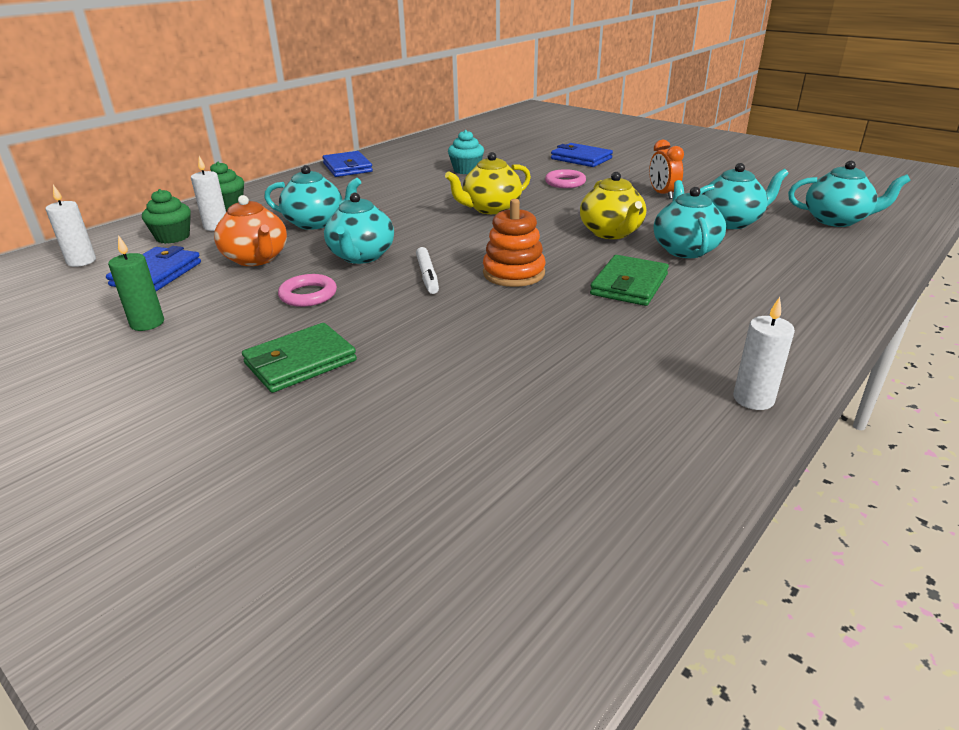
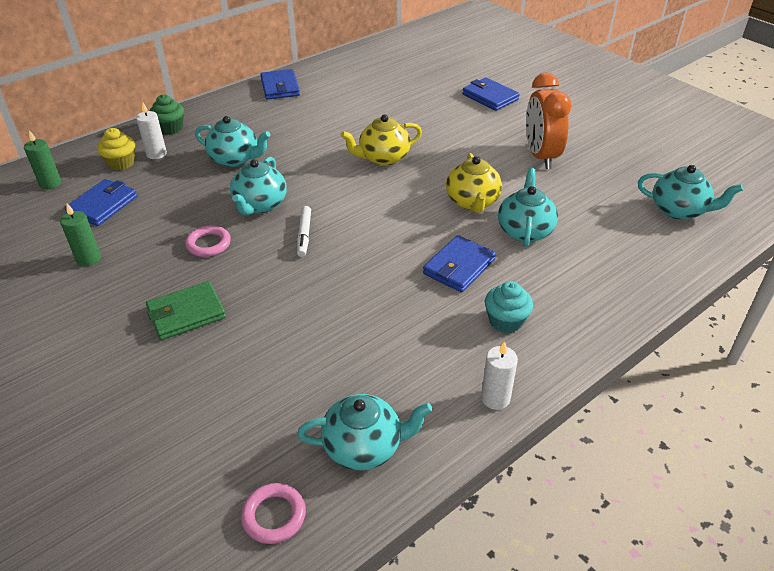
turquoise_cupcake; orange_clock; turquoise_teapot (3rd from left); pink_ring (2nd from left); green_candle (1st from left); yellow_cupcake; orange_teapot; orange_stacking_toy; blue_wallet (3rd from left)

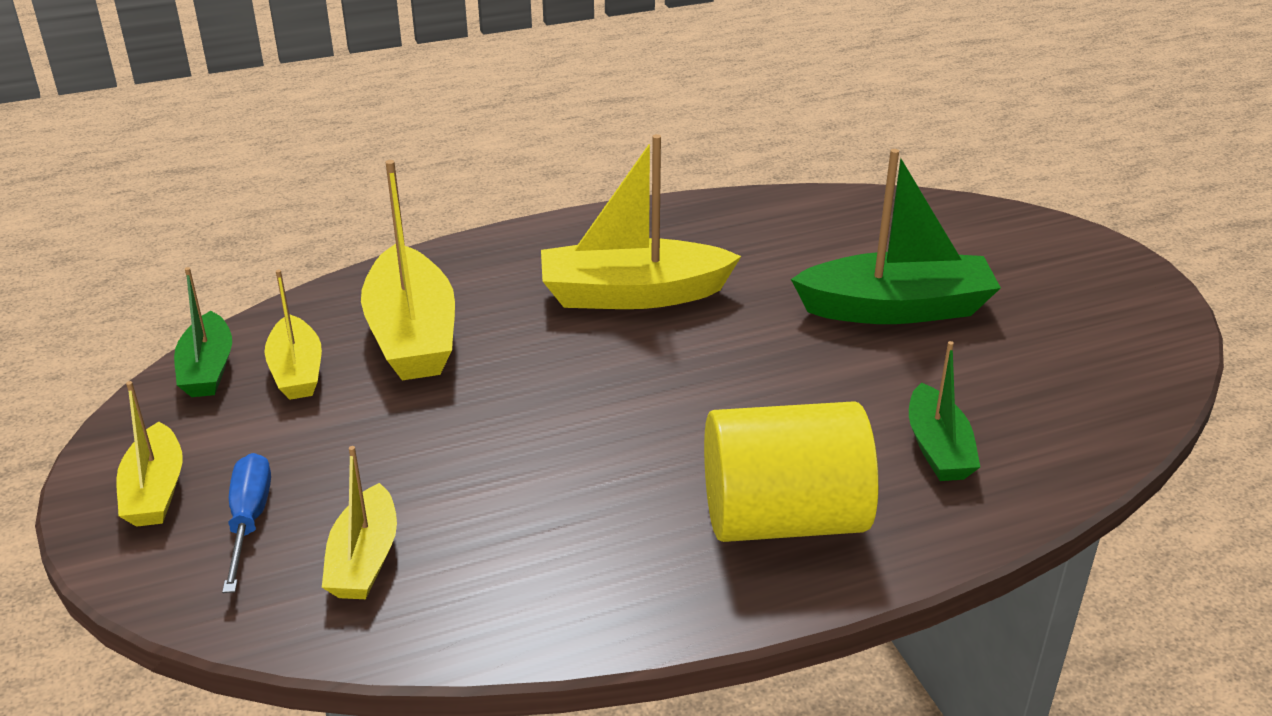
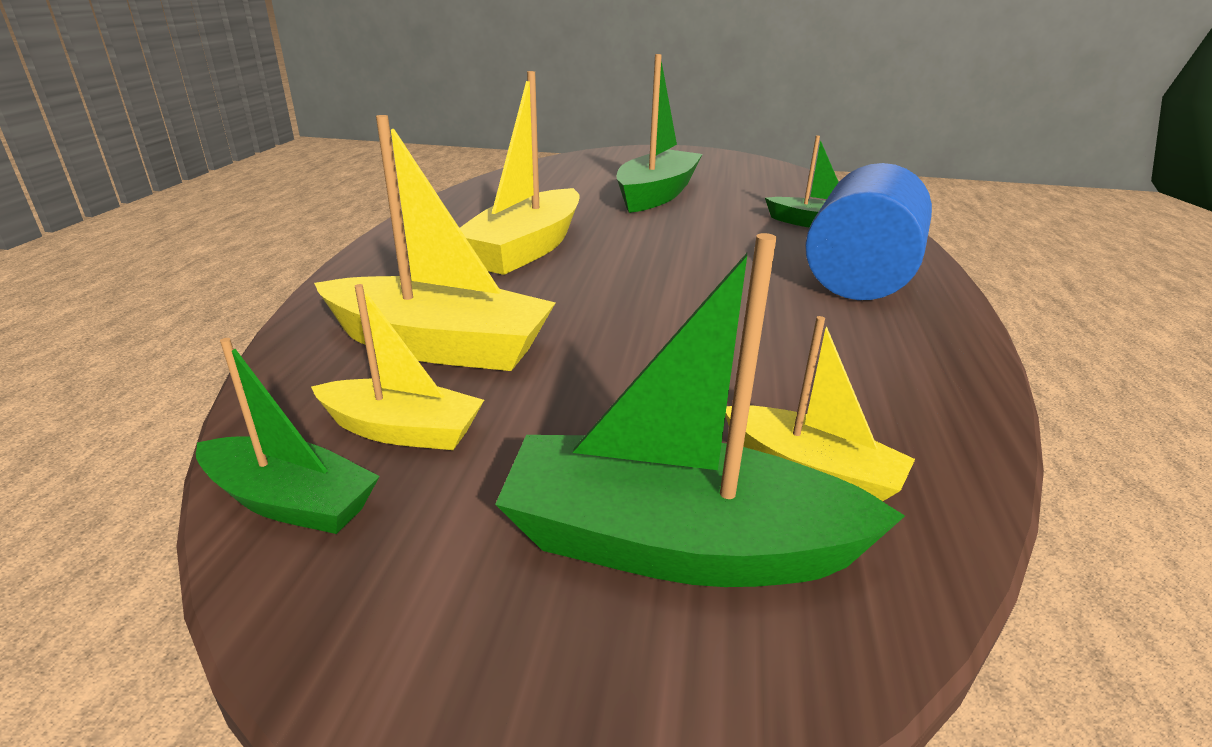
yellow_boat (1st from left in the first image); blue_cylinder; green_boat (3rd from left)

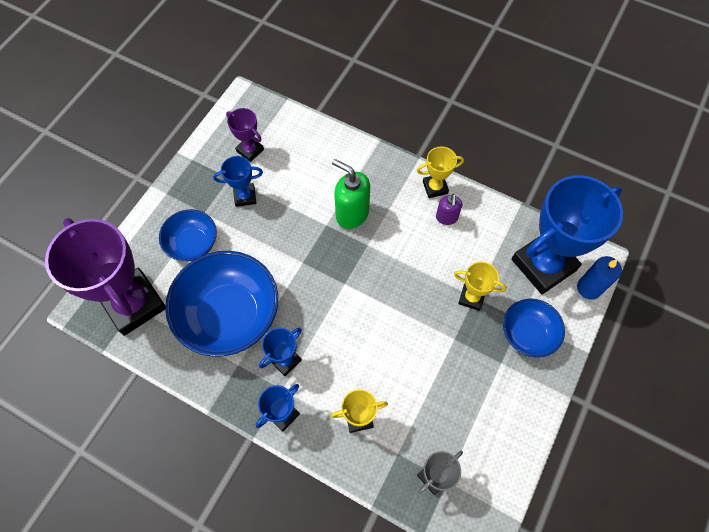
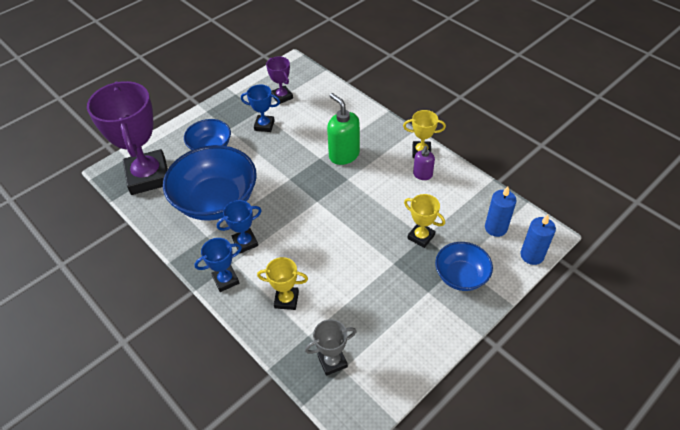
blue_candle (1st from left)

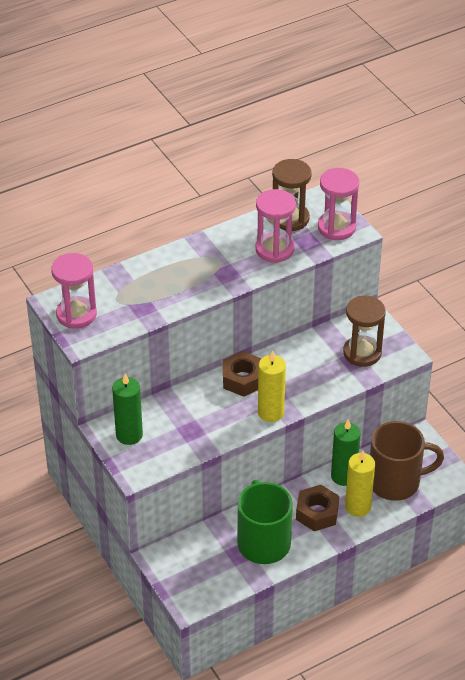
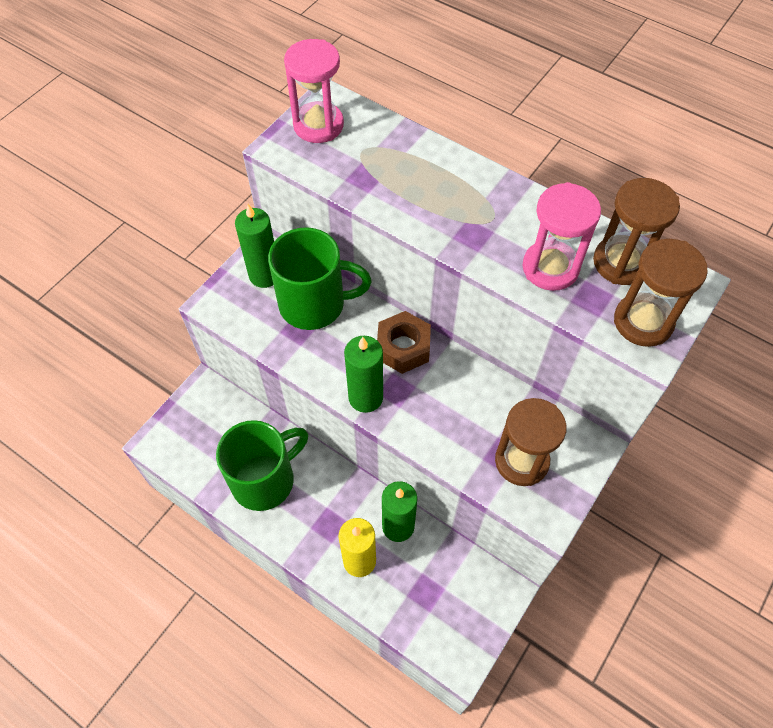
brown_hourglass (3rd from left); green_candle (2nd from left); brown_mug; brown_nut (2nd from left in the first image); green_mug (2nd from left)

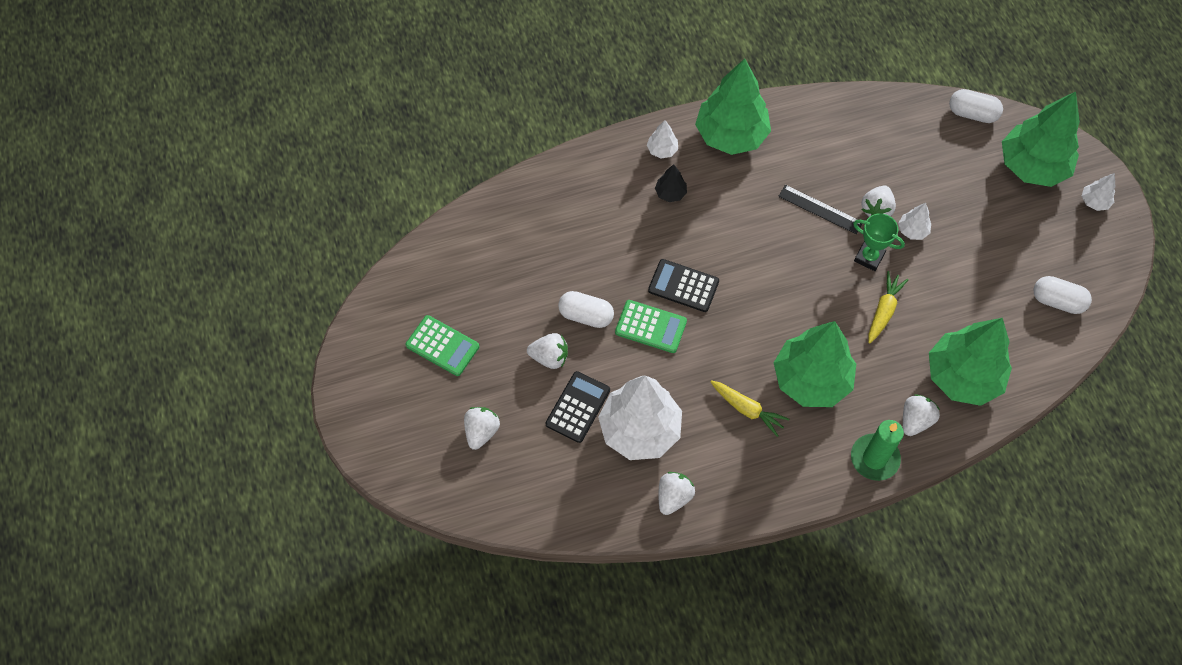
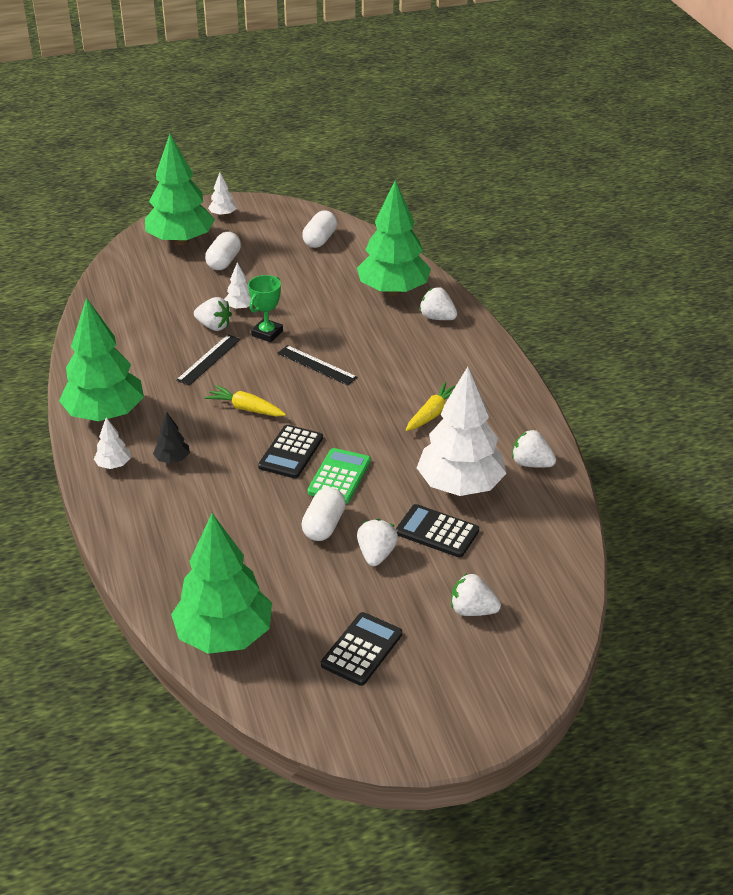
white_capsule (1st from left); yellow_carrot (1st from left); black_calculator (2nd from left); green_tree (3rd from left); green_candle; black_ruler (2nd from left)

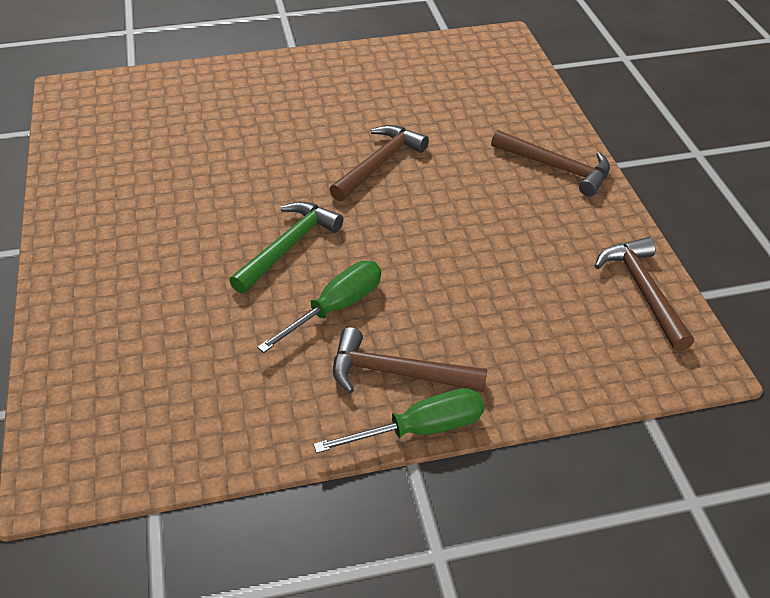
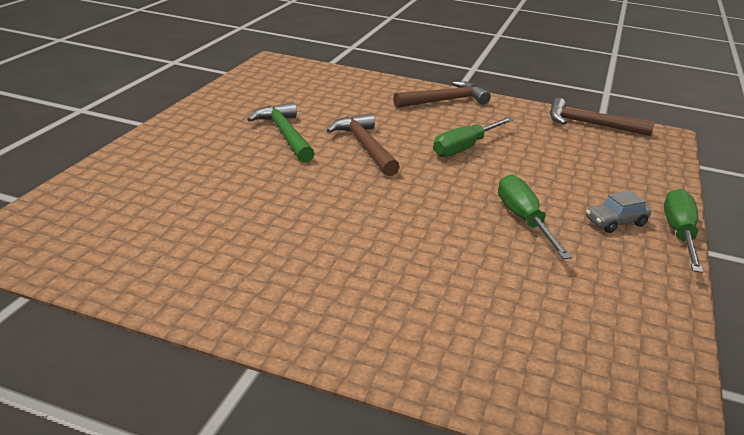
green_hammer; grey_car; green_screwdriver (1st from left)

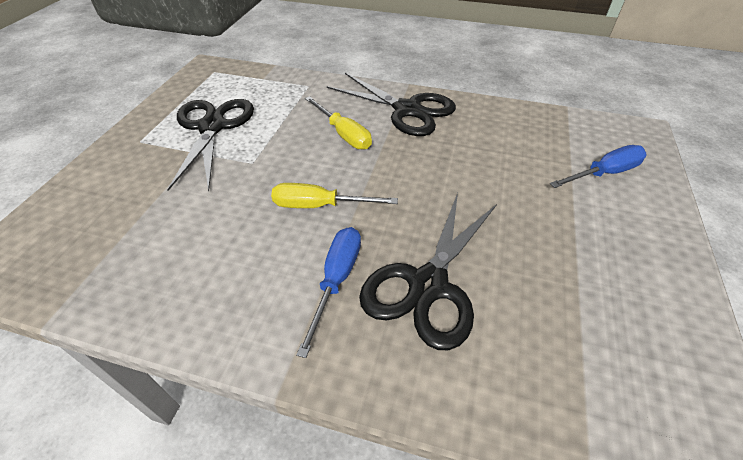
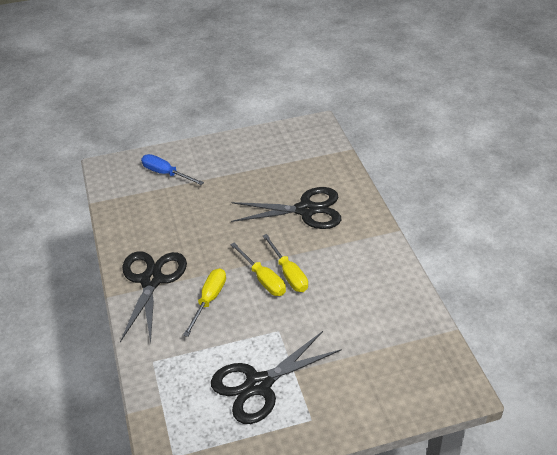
blue_screwdriver (1st from left in the first image); yellow_screwdriver (2nd from left)

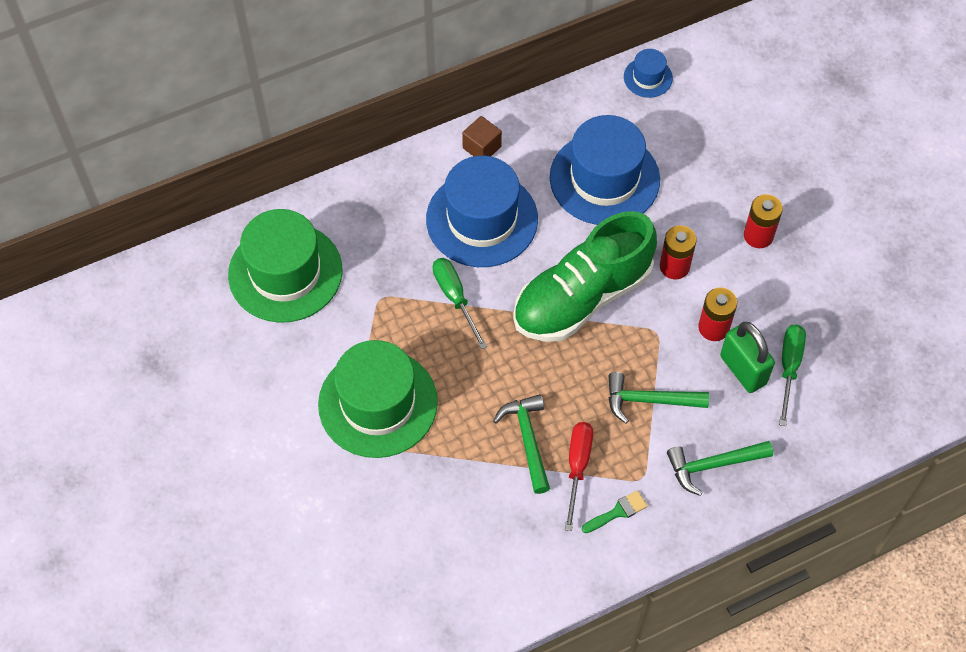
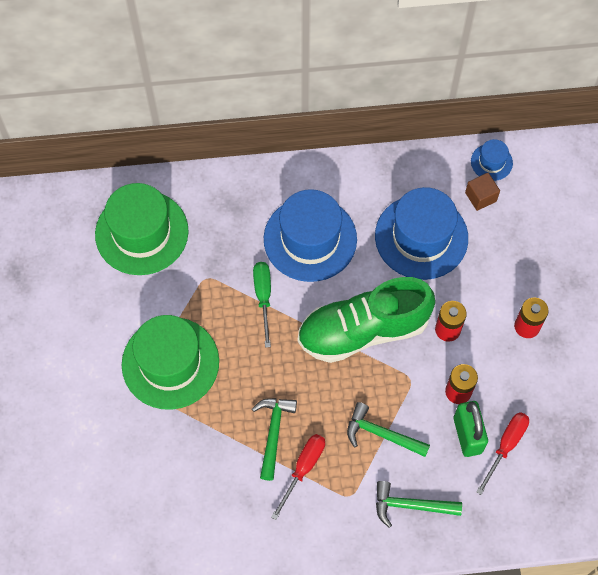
brown_cube; red_screwdriver (2nd from left); green_brush

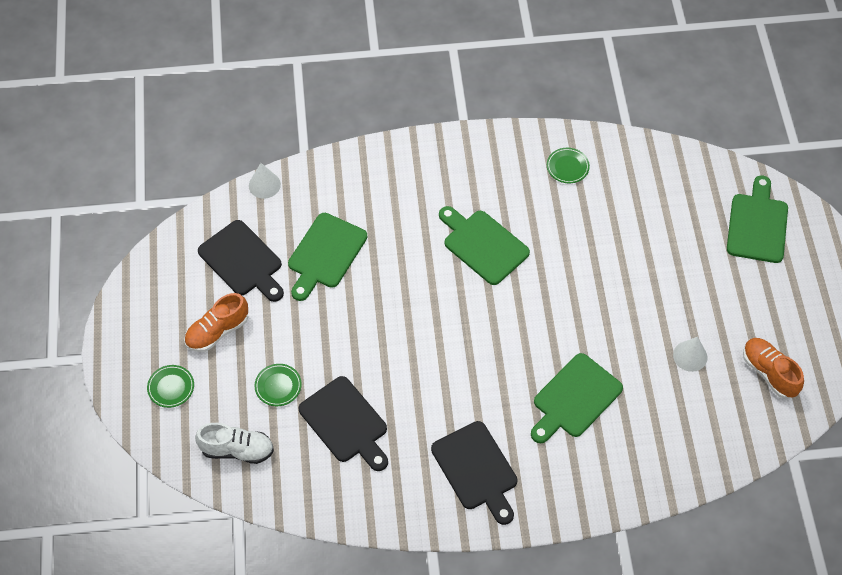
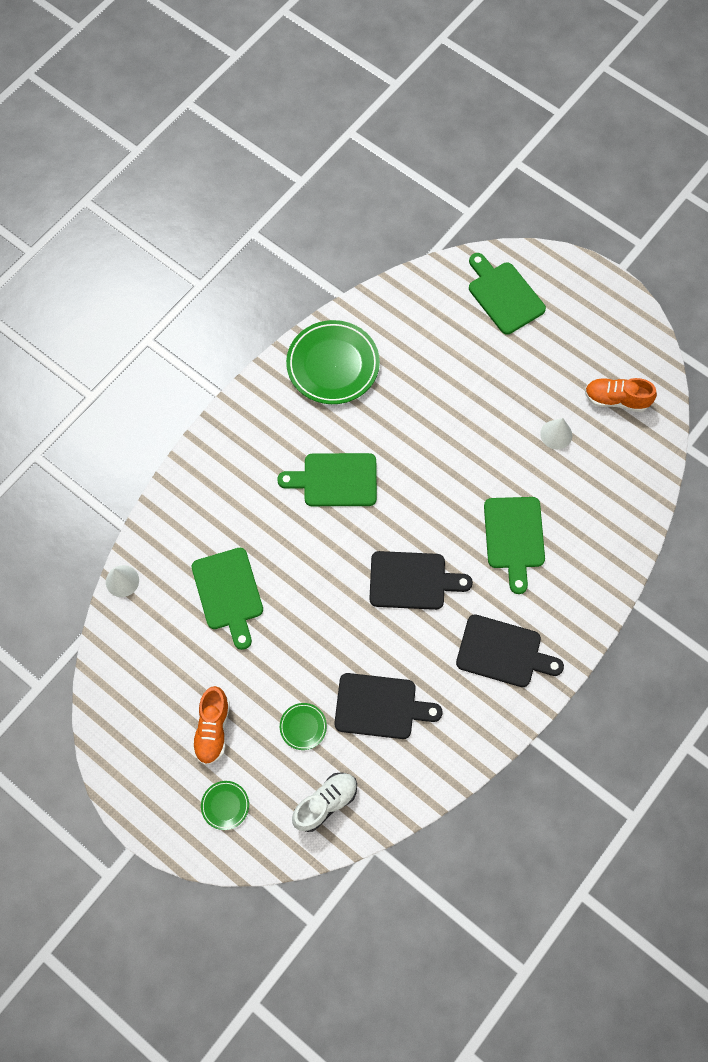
green_plate (3rd from left); black_cutting_board (2nd from left)

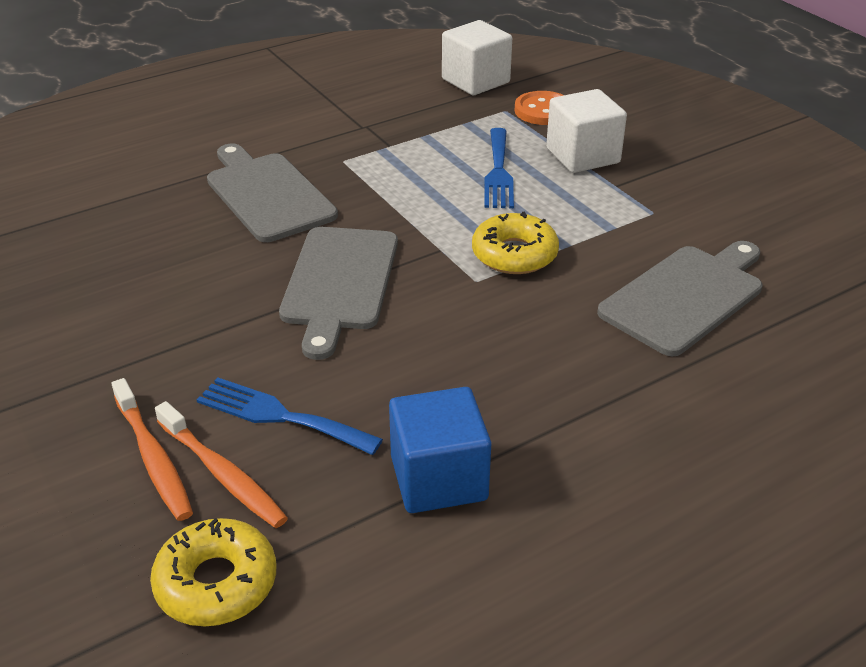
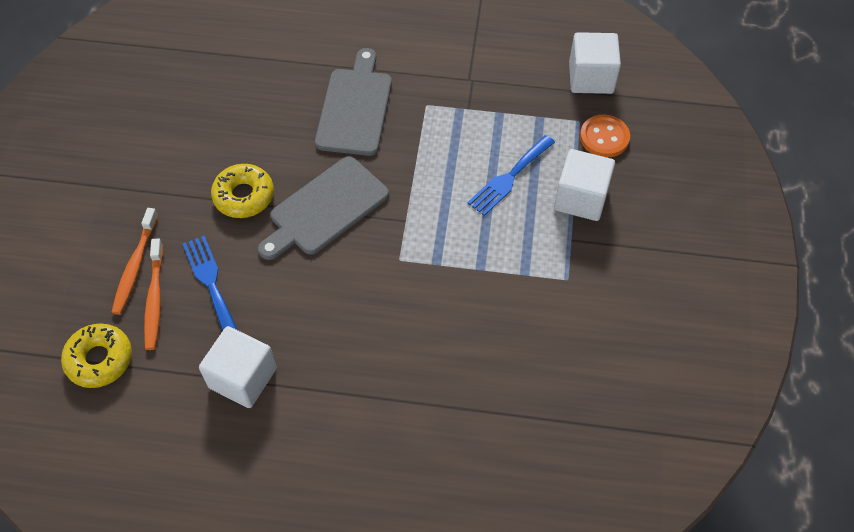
yellow_donut (2nd from left); grey_cutting_board (3rd from left in the first image); white_cube (1st from left)

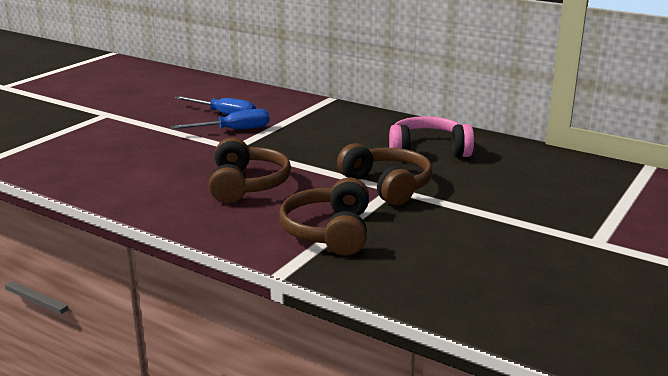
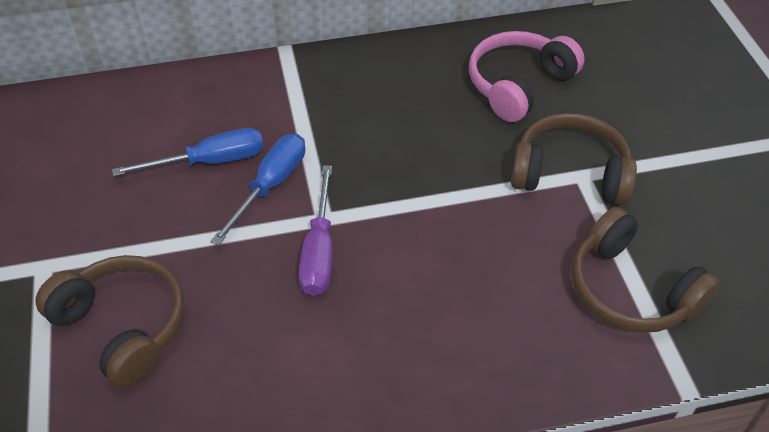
brown_headphones (1st from left); purple_screwdriver

